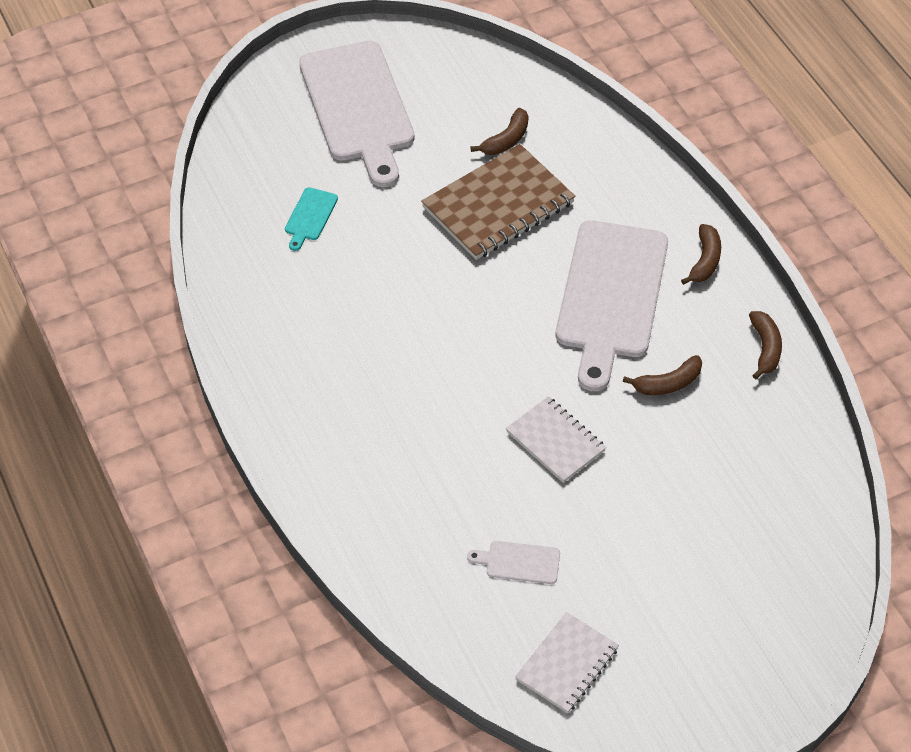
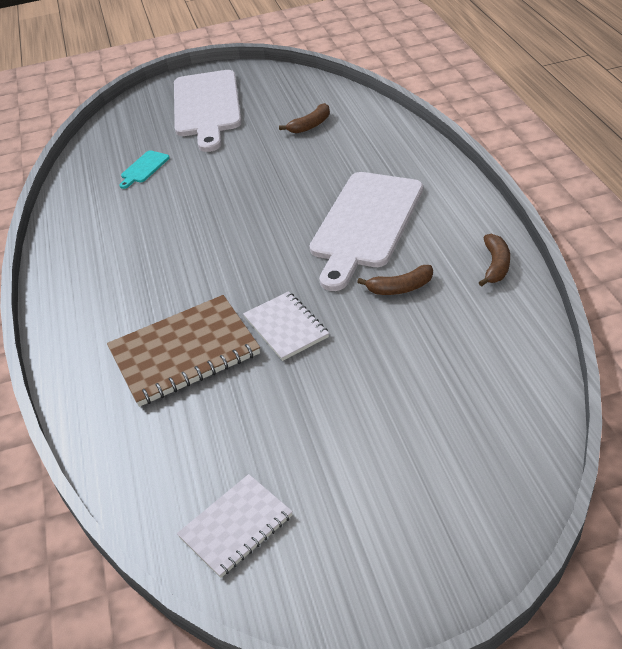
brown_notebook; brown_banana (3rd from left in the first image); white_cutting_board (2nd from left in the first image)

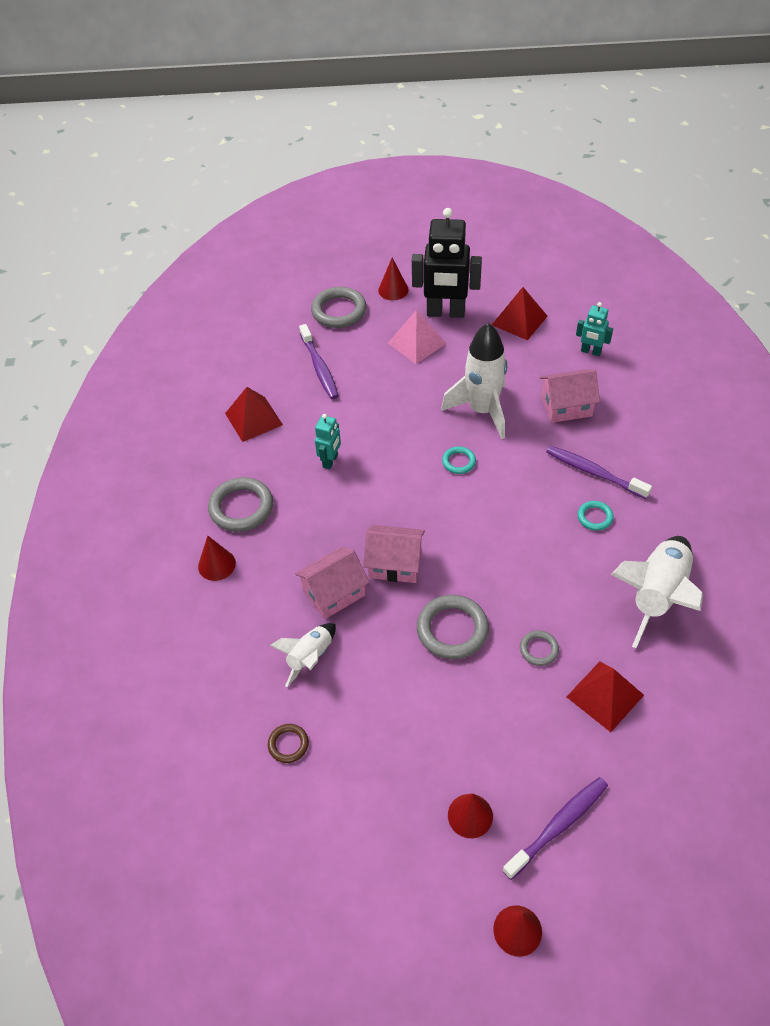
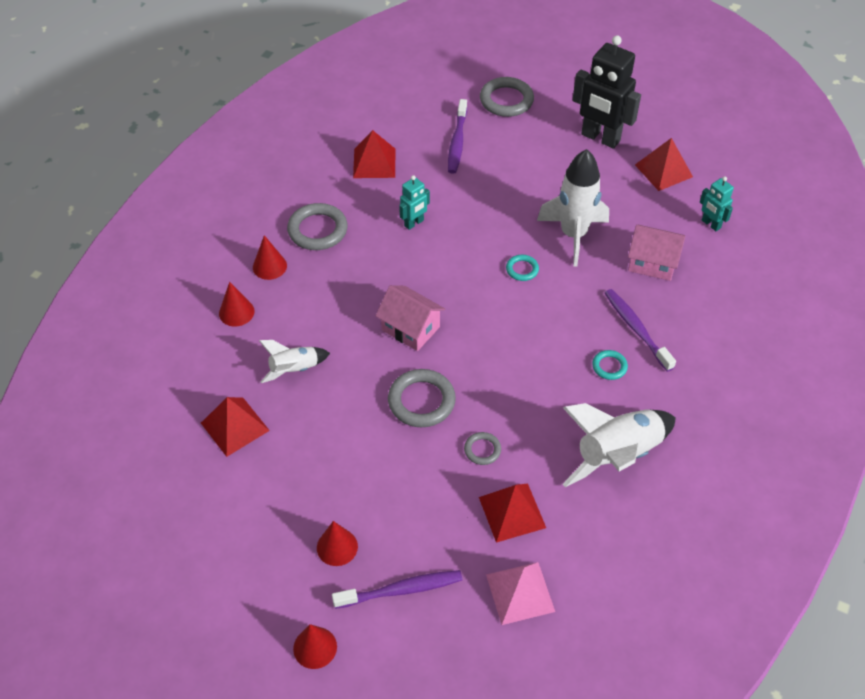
red_cone (1st from left); pink_pyramid; pink_house (1st from left in the first image); red_pyramid (1st from left)

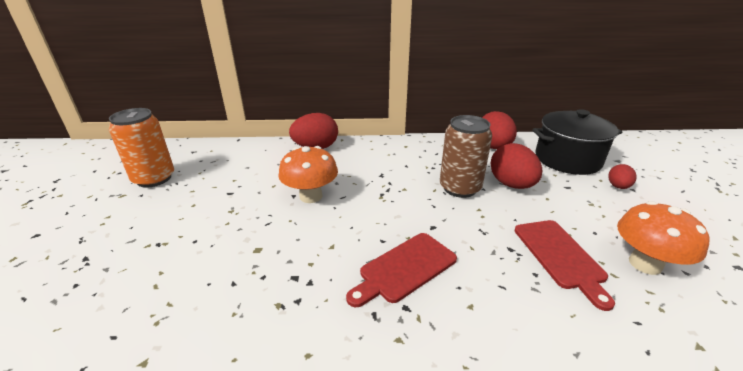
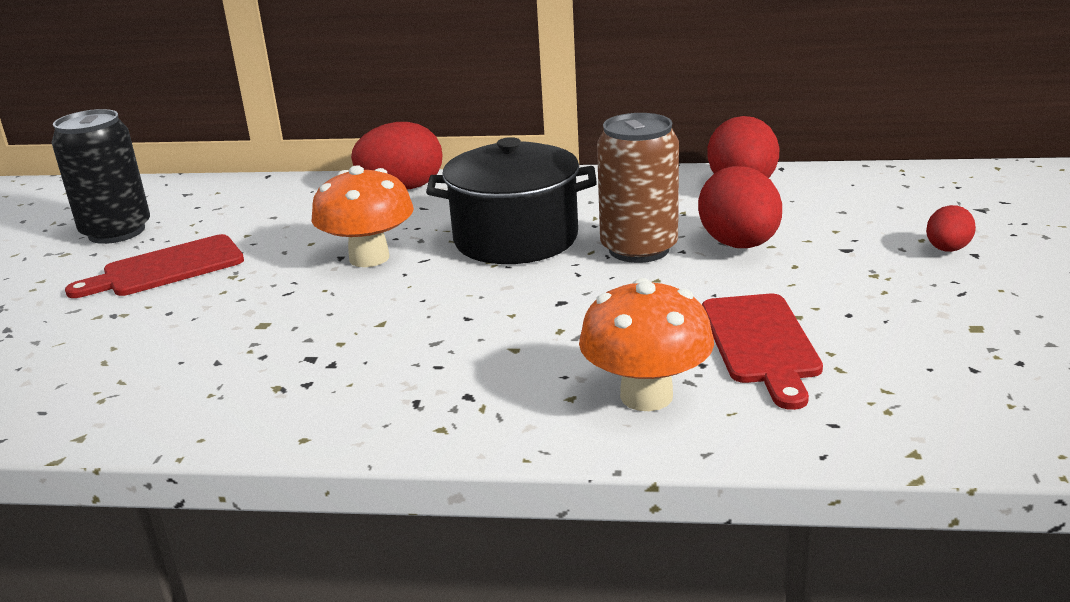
black_can; black_pot; orange_mushroom (2nd from left); red_cutting_board (1st from left)

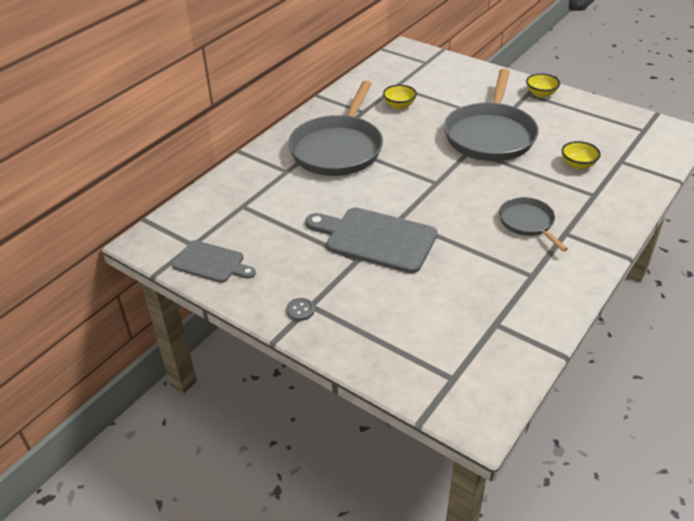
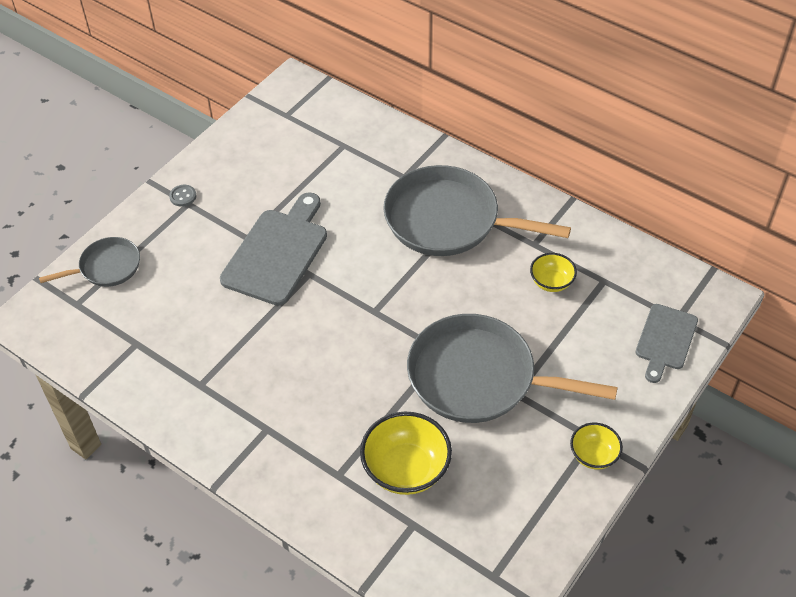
yellow_bowl (1st from left); grey_pan (1st from left); grey_cutting_board (2nd from left)

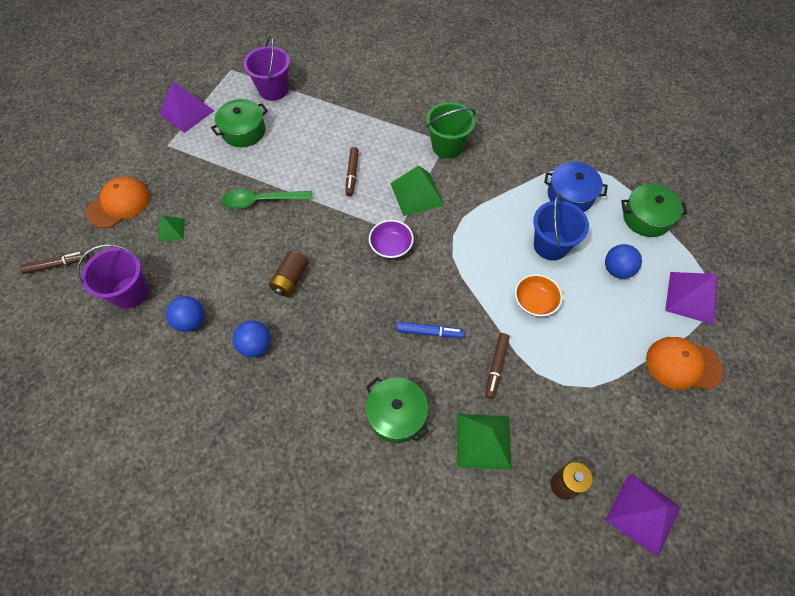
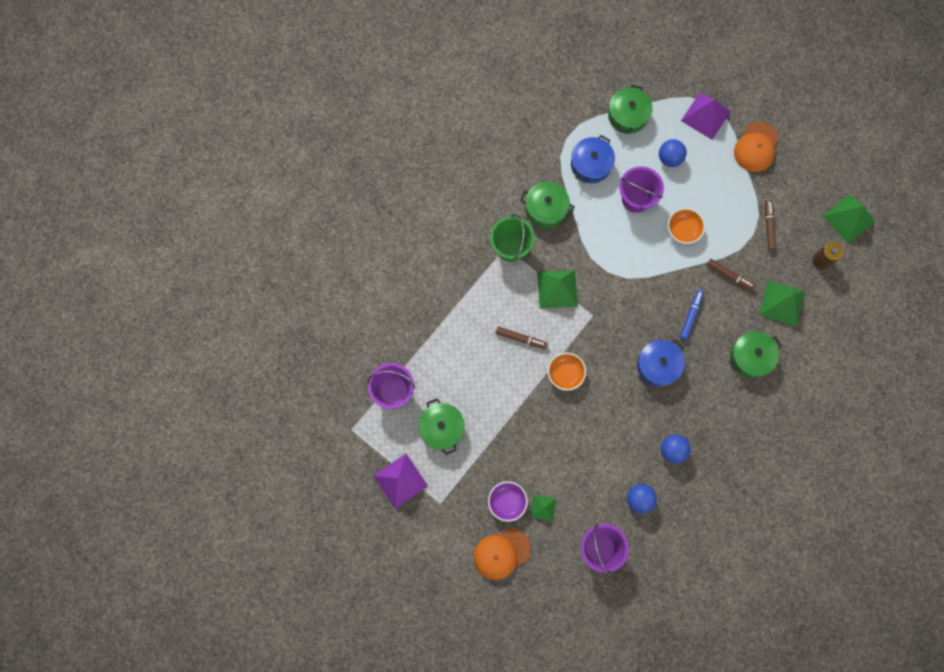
orange_cap (1st from left); green_spoon; purple_bucket (3rd from left); purple_bowl; brown_marker (3rd from left); brown_battery (1st from left in the first image); green_pyramid (4th from left); green_pot (2nd from left); blue_pot (2nd from left); orange_bowl (1st from left)

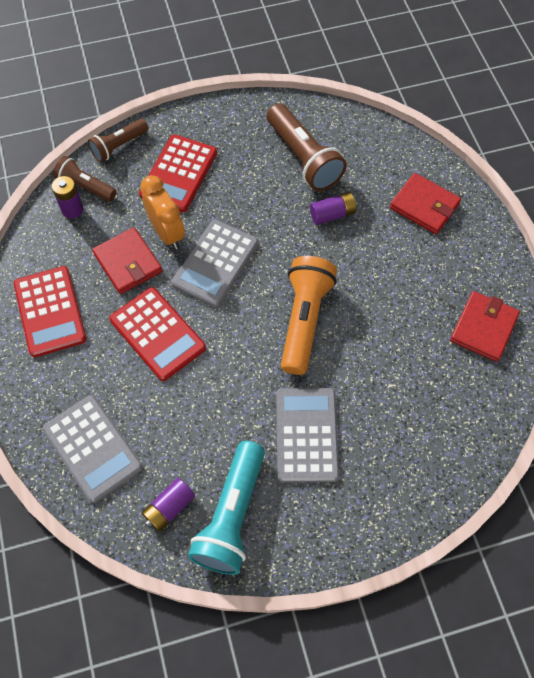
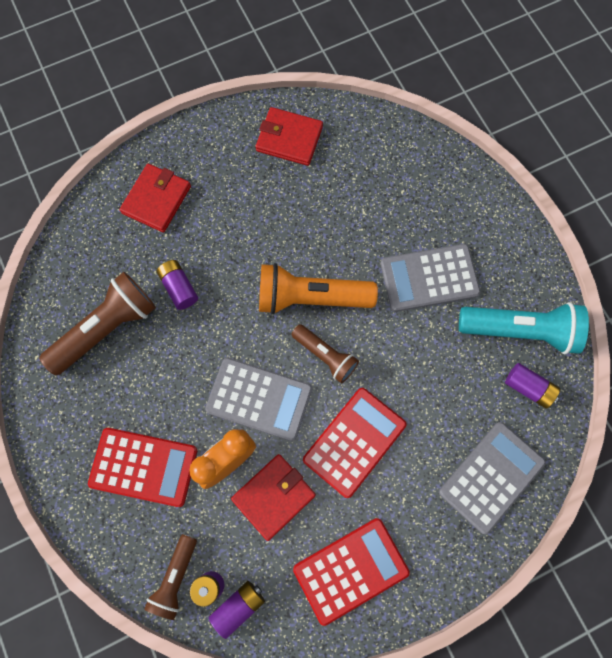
brown_flashlight (3rd from left); purple_battery (3rd from left)

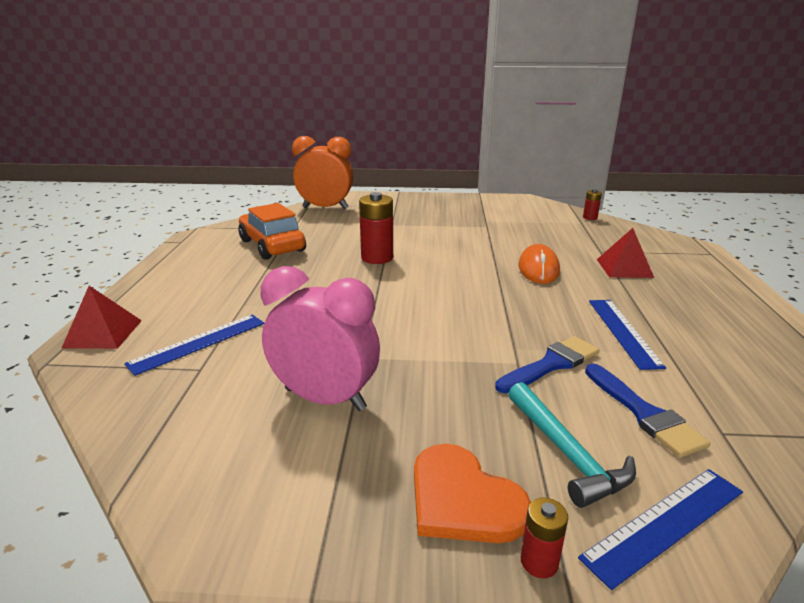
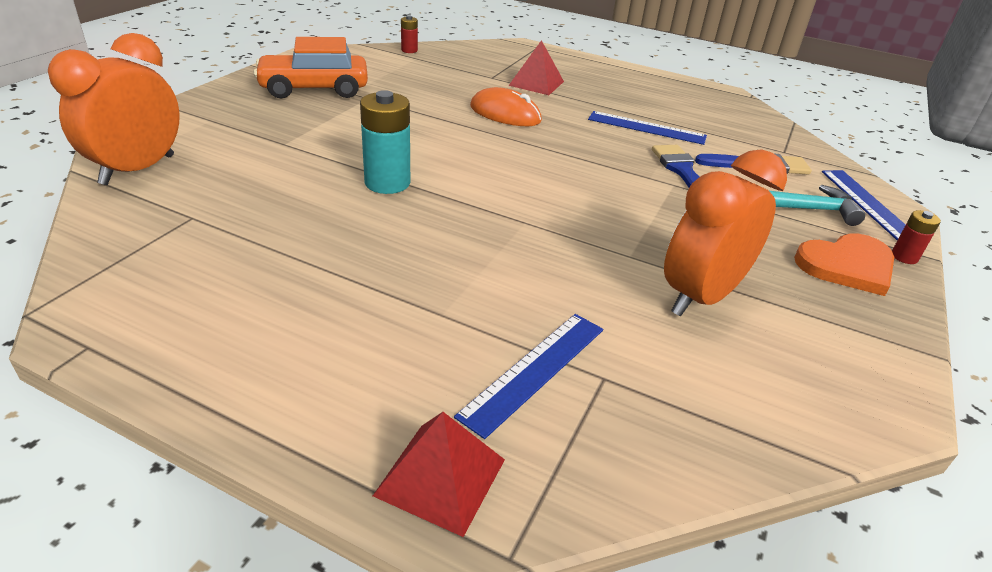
turquoise_battery; orange_car; orange_clock (2nd from left); blue_ruler (1st from left)

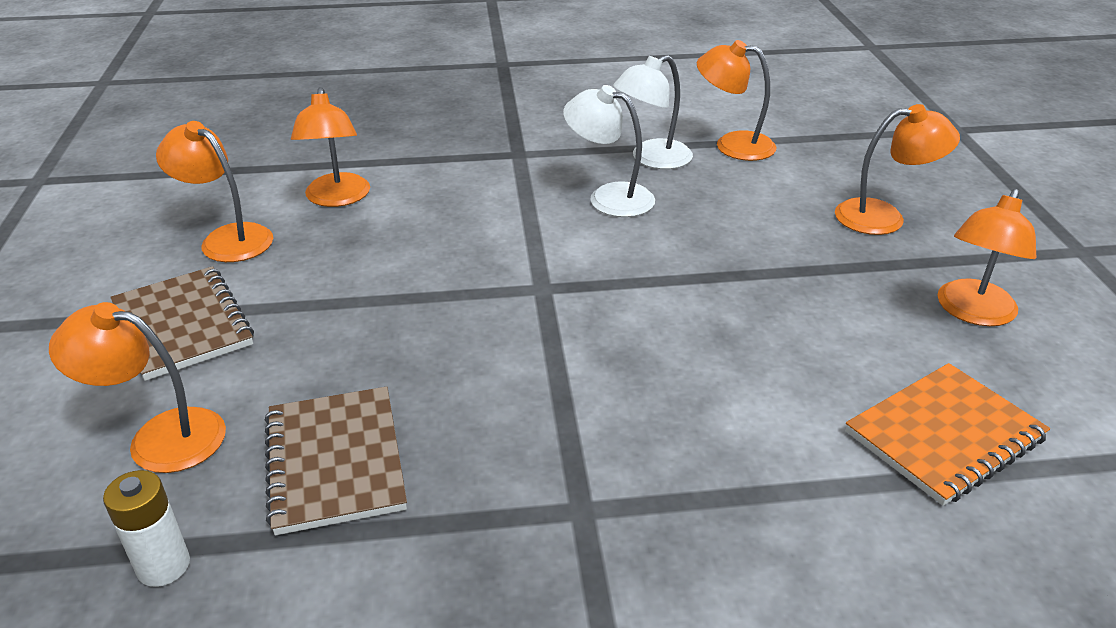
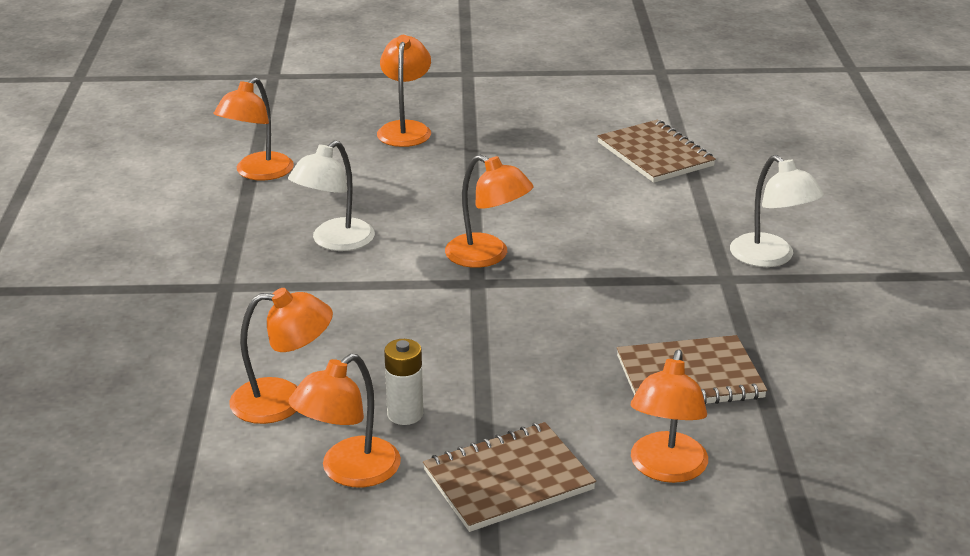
white_lamp (2nd from left); orange_lamp (5th from left); brown_notebook (2nd from left); white_battery

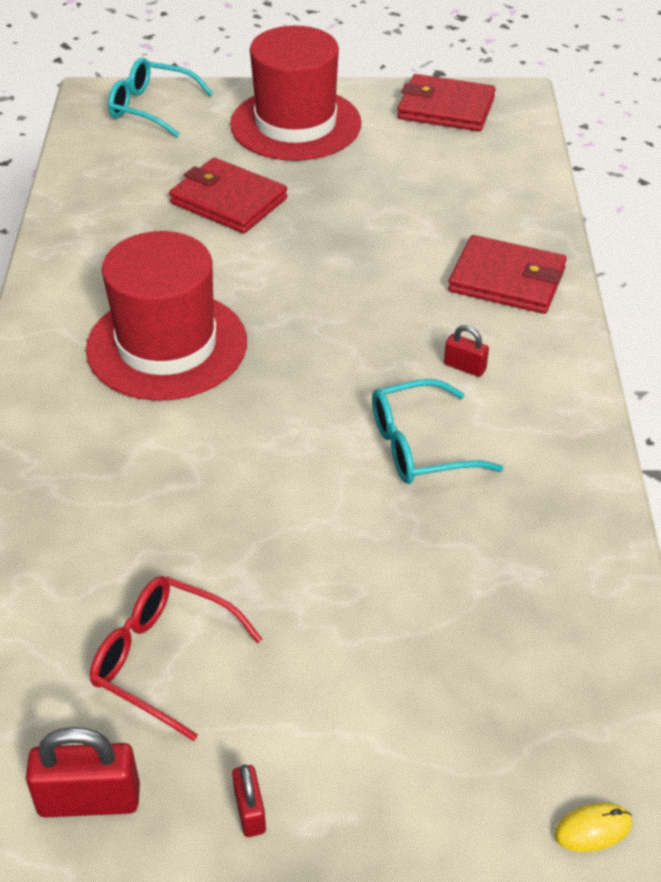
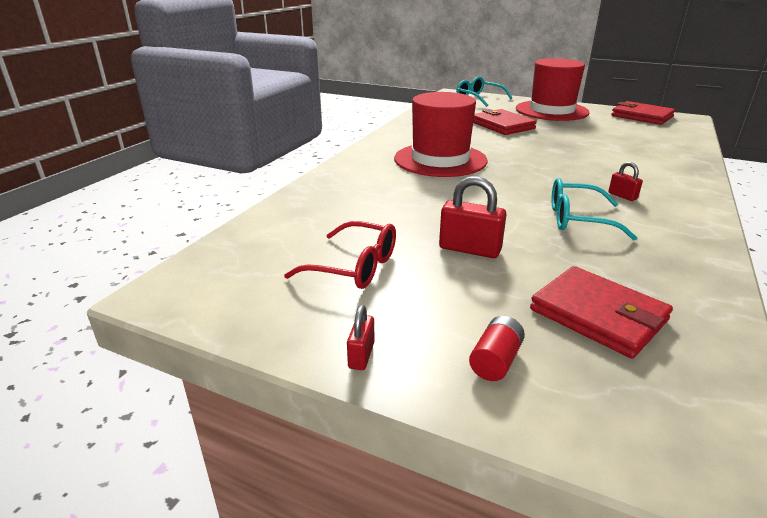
red_wallet (2nd from left); red_glasses; red_padlock (2nd from left); yellow_mouse; red_battery

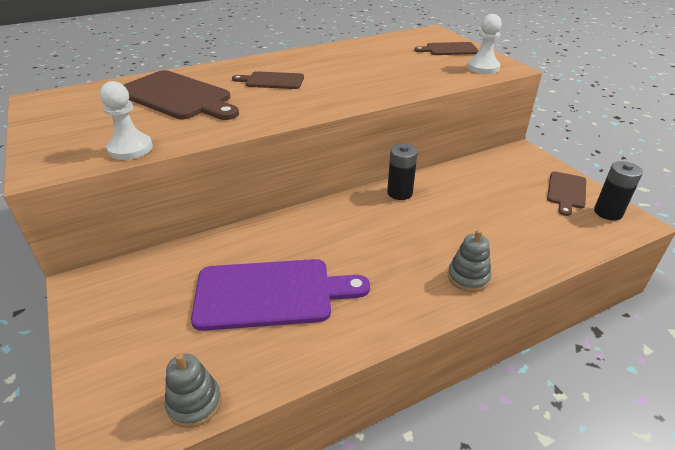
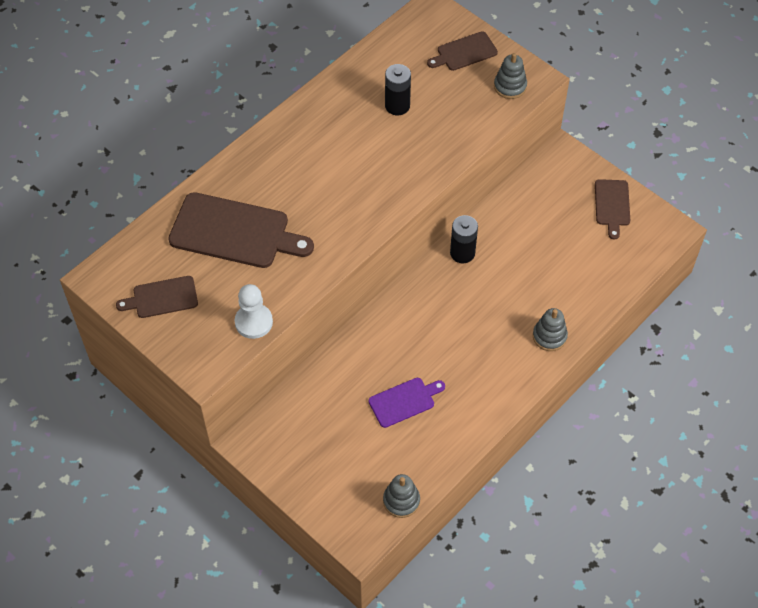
grey_stacking_toy (2nd from left); brown_cutting_board (1st from left); black_battery (1st from left); purple_cutting_board

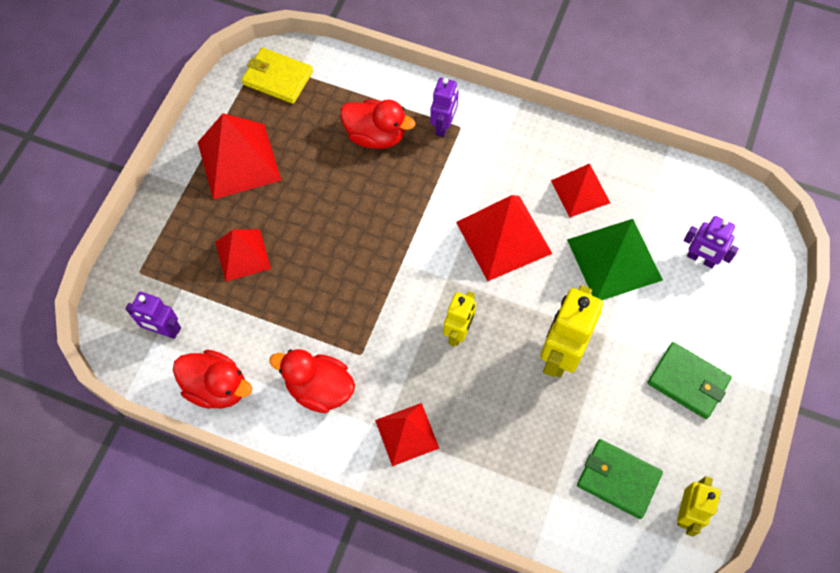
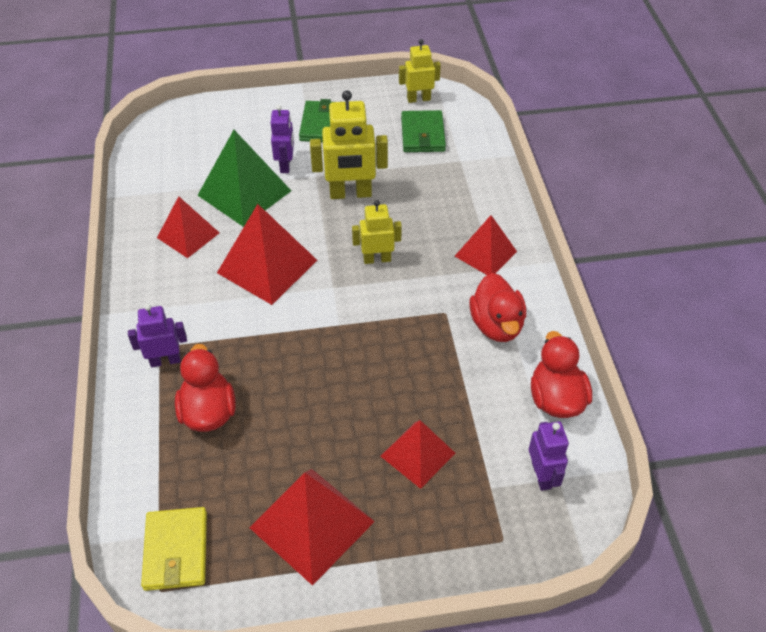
purple_robot (2nd from left)

